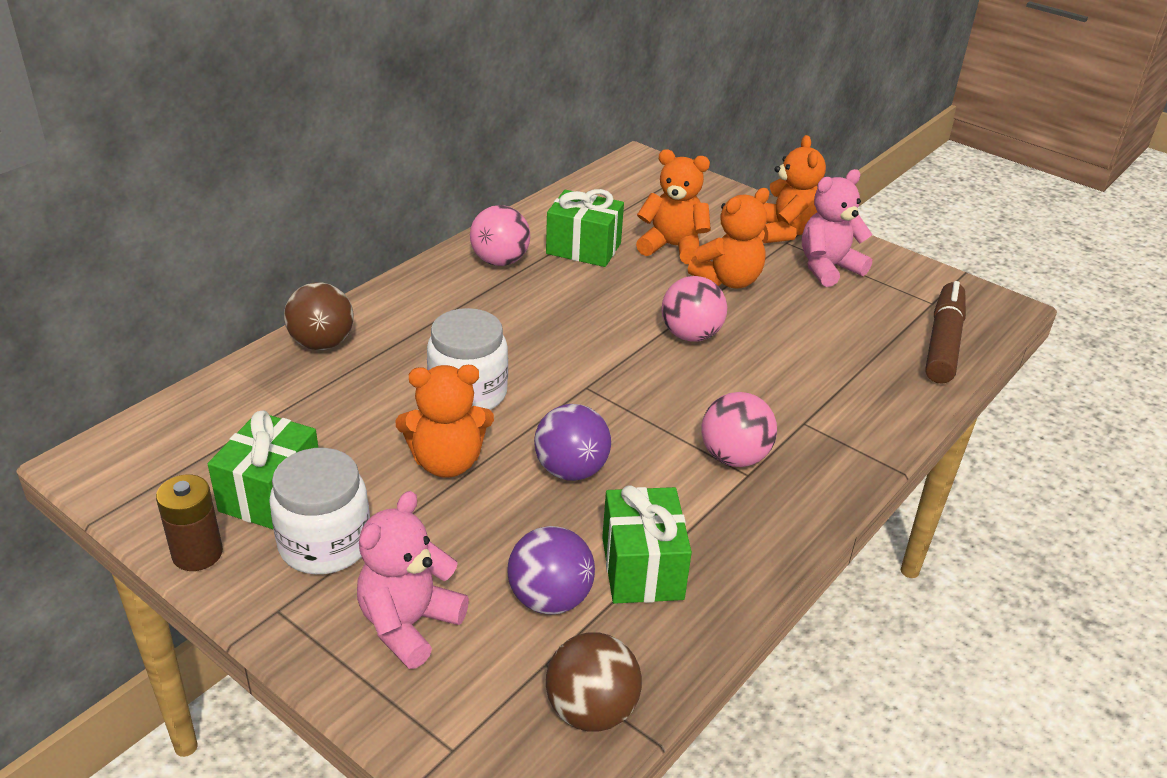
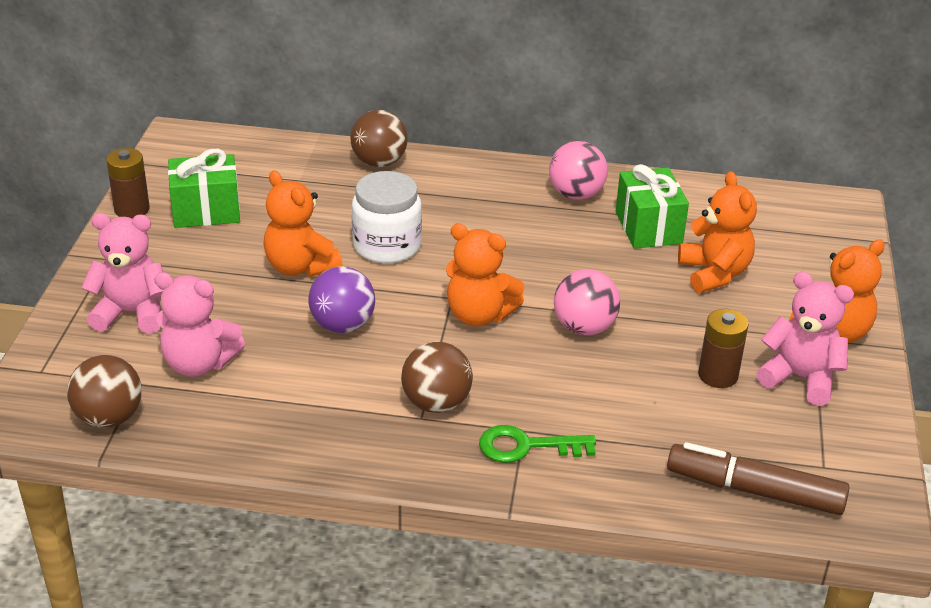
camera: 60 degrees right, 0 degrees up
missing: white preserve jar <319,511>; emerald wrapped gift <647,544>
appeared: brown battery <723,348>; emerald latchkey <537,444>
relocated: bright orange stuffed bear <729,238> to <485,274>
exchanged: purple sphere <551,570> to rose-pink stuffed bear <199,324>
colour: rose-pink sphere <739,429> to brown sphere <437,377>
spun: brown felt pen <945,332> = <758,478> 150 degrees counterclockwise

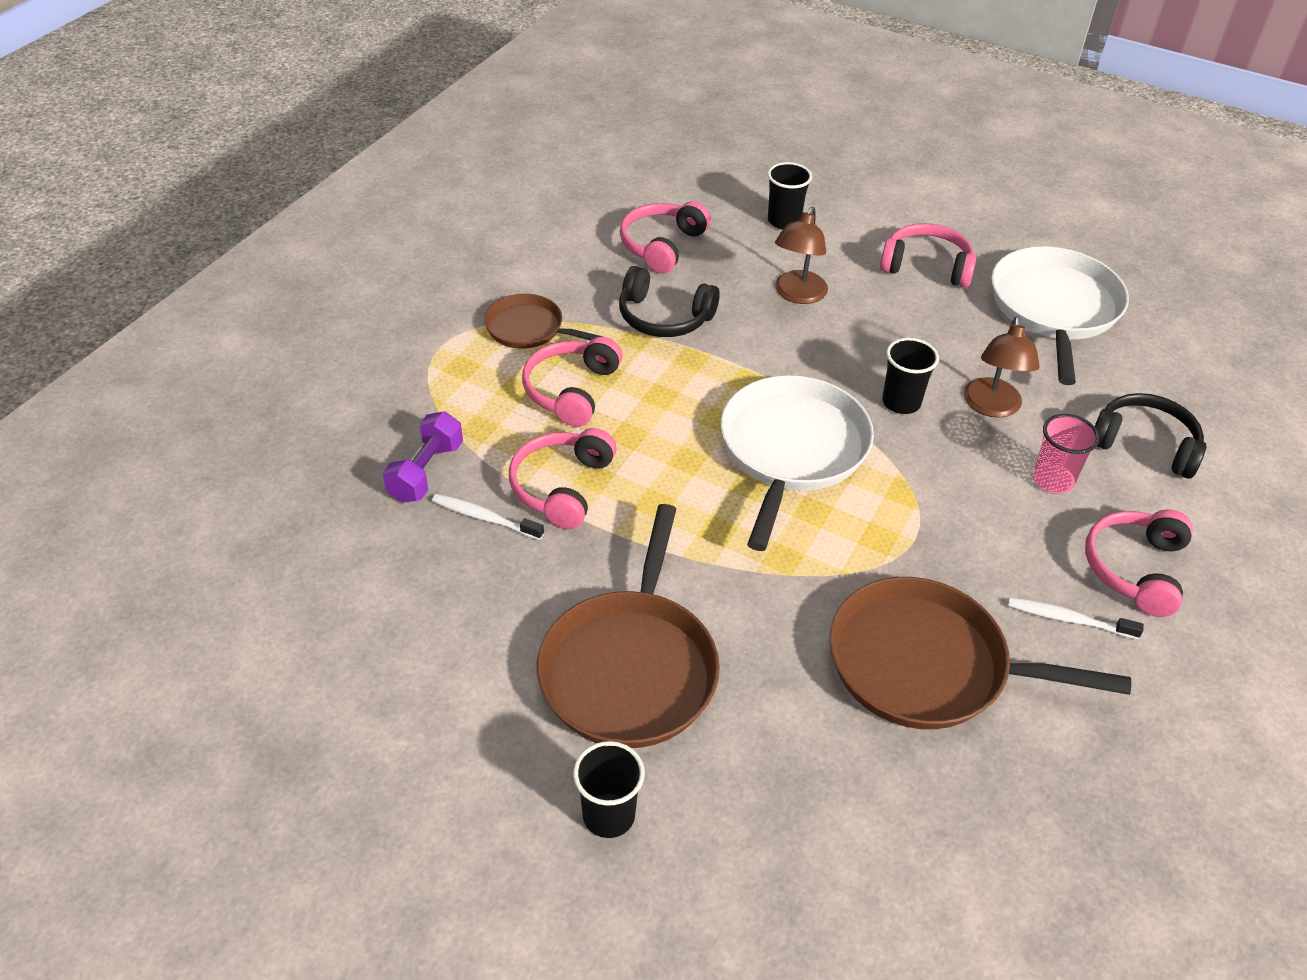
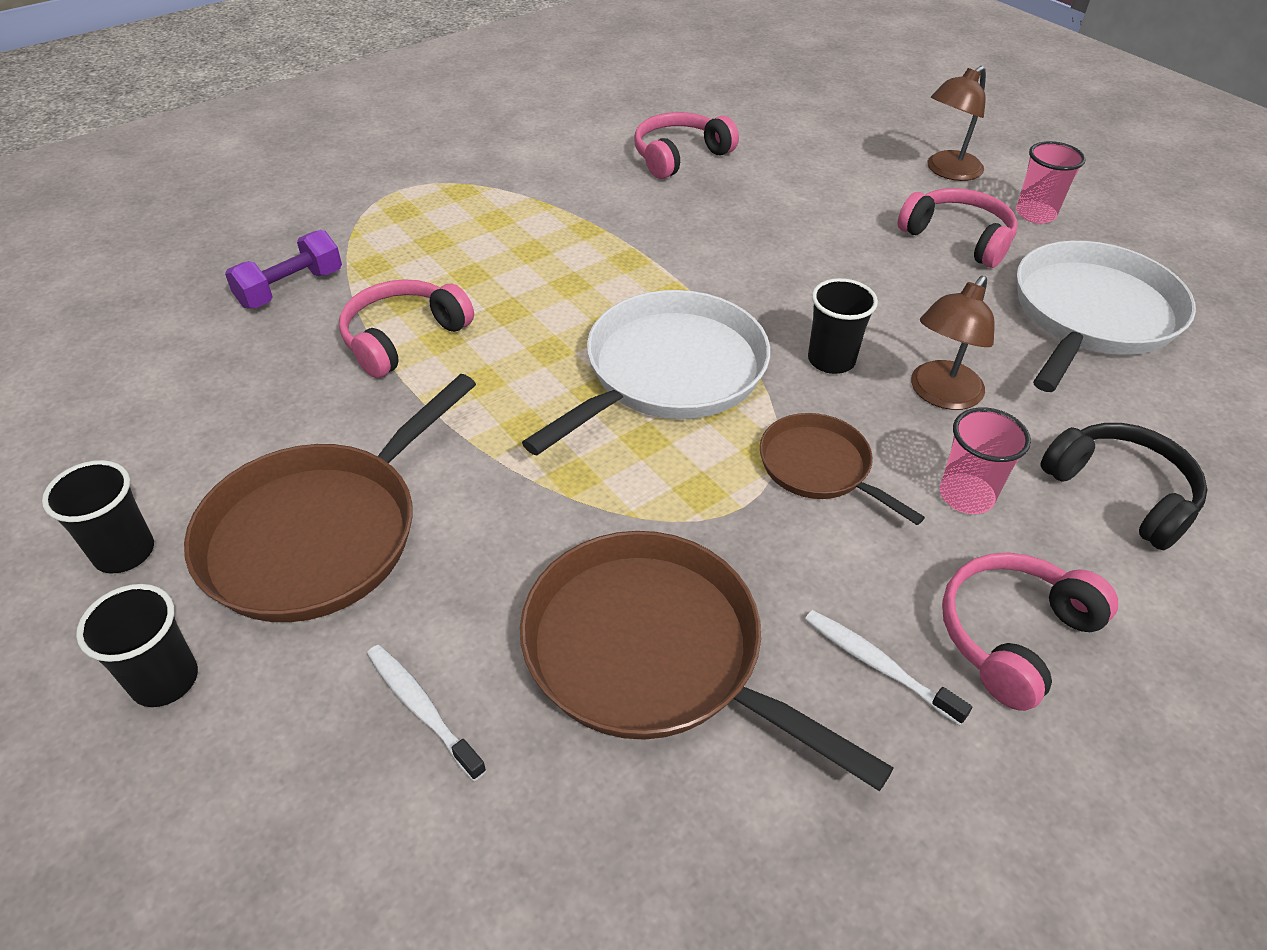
camera: 25 degrees right, 0 degrees up
missing: ebony headphones <669,301>; rose-pink headphones <572,382>
appeared: rose-pink tumbler <1051,182>
relocated: ebony tumbler <790,195> to <98,516>; brown lamp <801,255> to <956,123>; brown skillet <543,321> to <842,469>; white dental brush <488,517> to <427,713>

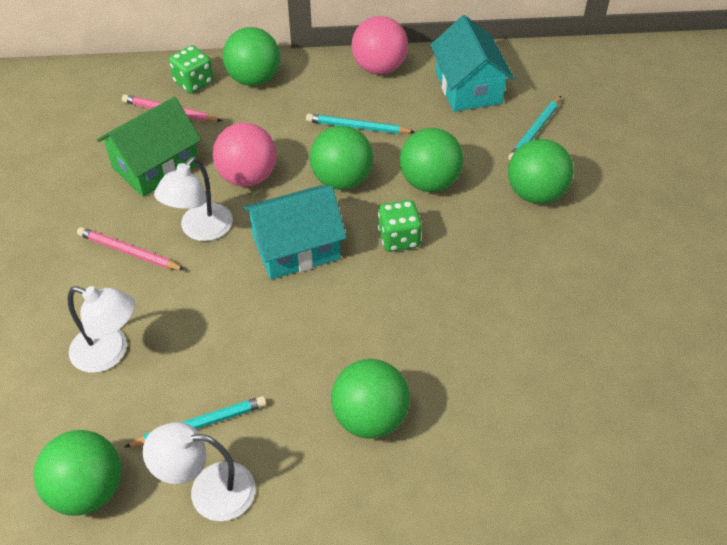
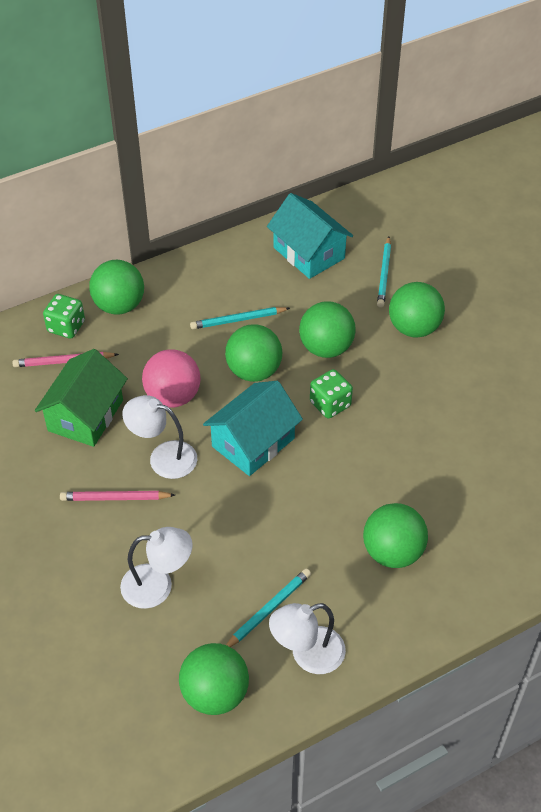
camera: 25 degrees left, 0 degrees up
missing: rose-pink sphere <380,45>
spun: white lamp <193,199> = <159,437> 105 degrees clockwise

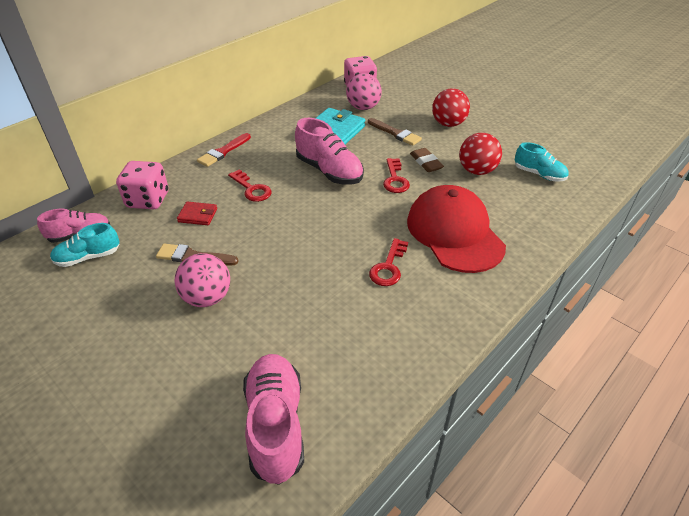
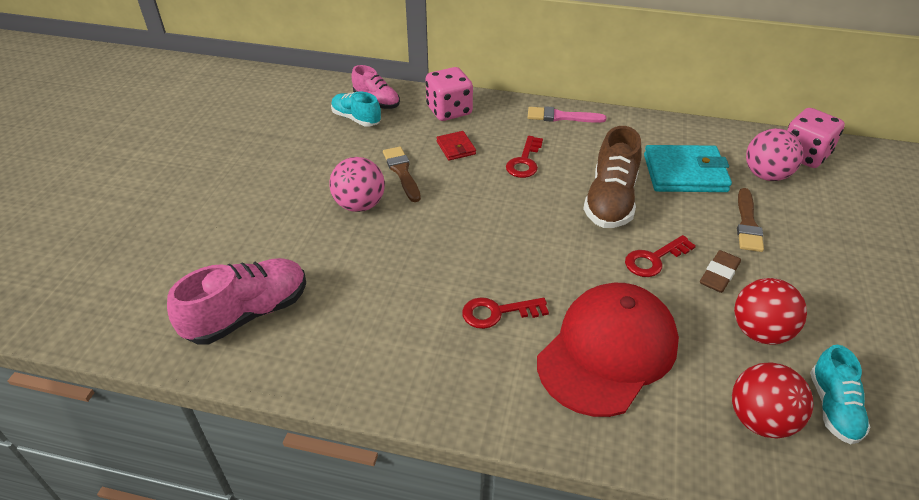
camera: 60 degrees right, 0 degrees up
relocated: red sphere <451,107> to <772,401>
colour: rose-pink sneaker <329,151> to brown sneaker <612,177>; red brush <224,150> to rose-pink brush <567,114>

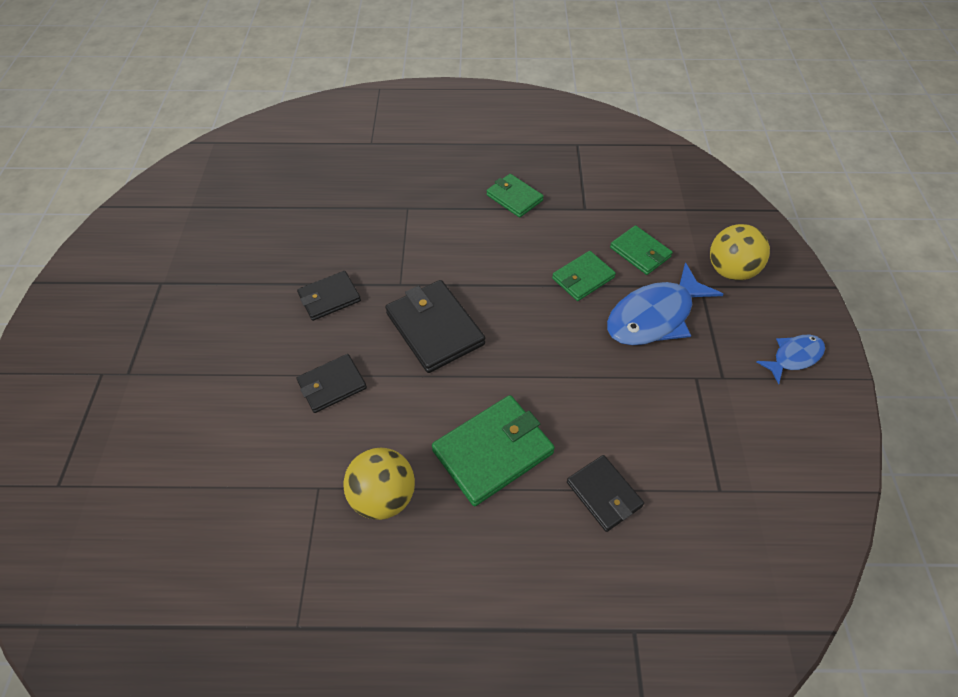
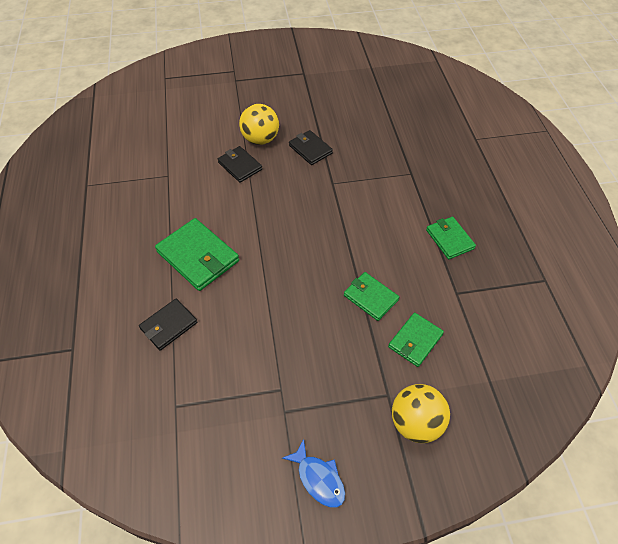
camera: 80 degrees right, 0 degrees up
missing: royal blue fish <665,304>; ebony wallet <435,326>
relocated: bright yellow sphere <379,483> to <259,124>
spun: emerald wallet <515,196> = <451,238> 60 degrees counterclockwise

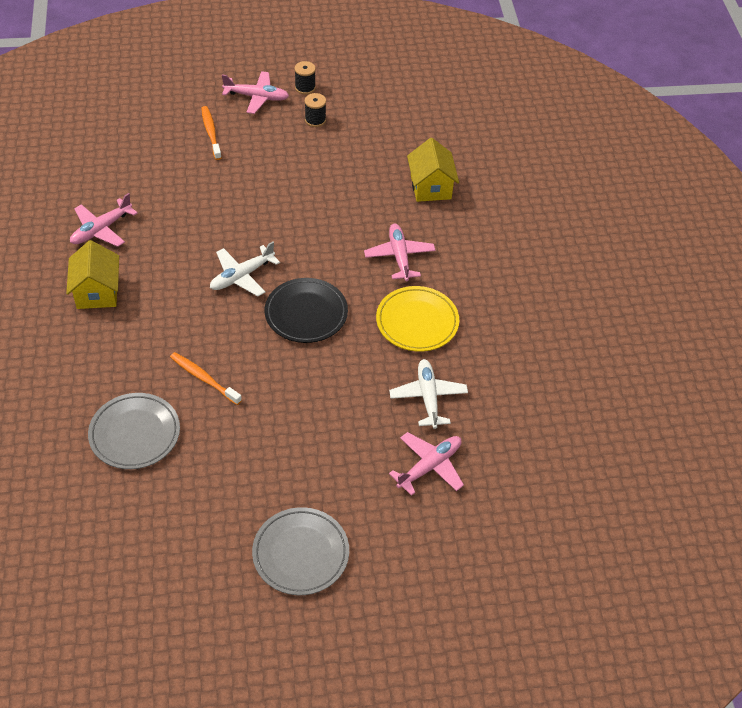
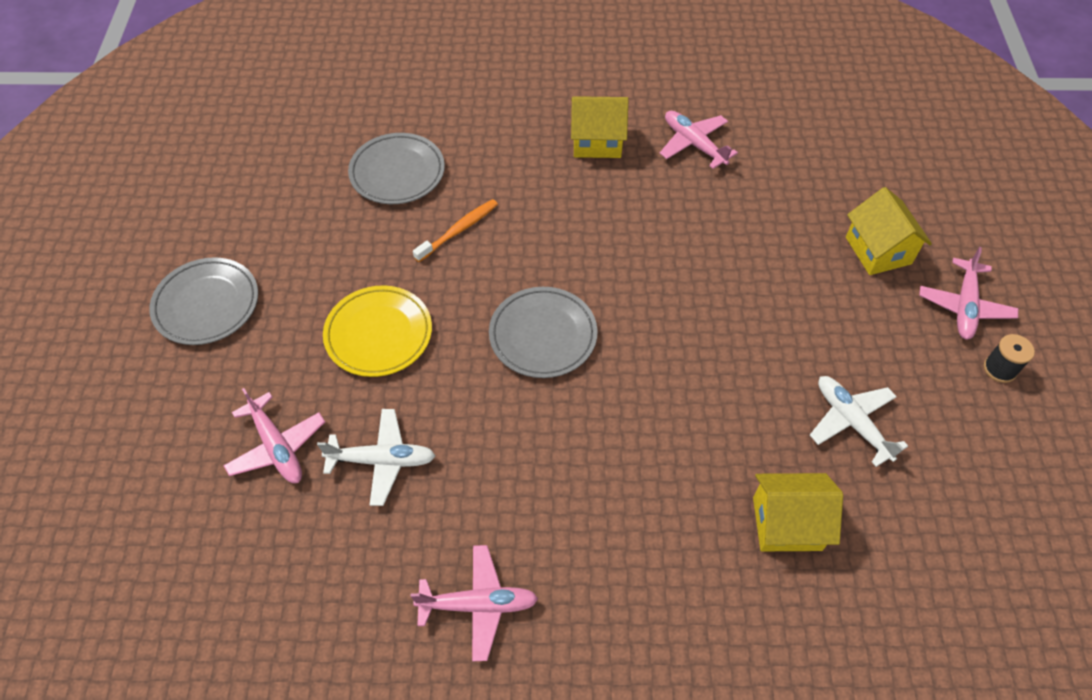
camera: 100 degrees right, 5 degrees up
missing: ebony bobbin <315,110>
relocated: rose-pink aeroplane <400,252> to <474,603>; white aeroplane <245,269> to <859,421>; bright yellow flat dish <417,319> to <377,331>
exchanged: bright orange dental brush <211,133> to bright yellow cottage <889,231>
colour: ebony flat dish <306,310> to grey flat dish <543,332>

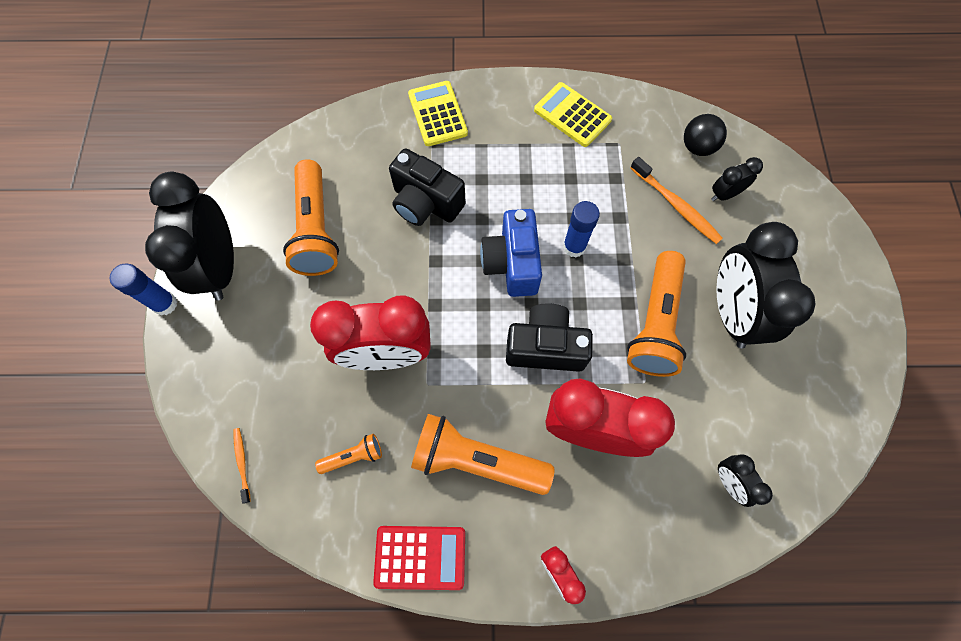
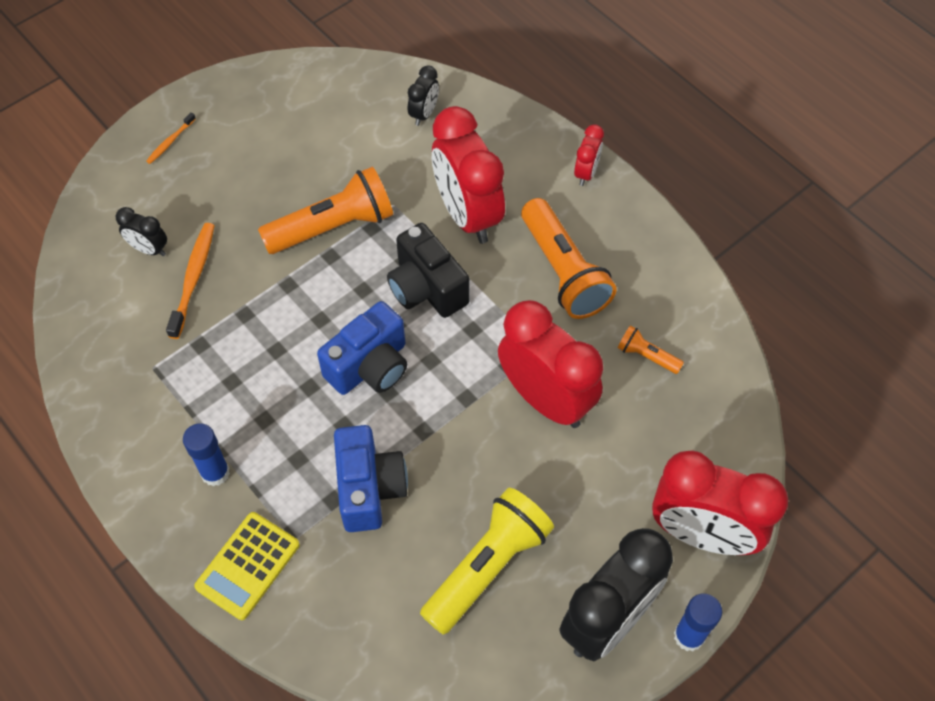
camera: 130 degrees left, 10 degrees down
missing: bright yellow pocket calculator <573,114>; ebony sphere <705,135>; ebony clock <766,285>; red pocket calculator <419,558>
appeared: red clock <720,502>
relocated: royal blue stick of glue <581,229> to <206,454>; bright orange dental brush <242,465> to <171,138>
colour: ebony camera <427,187> to royal blue camera <371,478>; bright orange flashlight <311,217> to bright yellow flashlight <487,561>

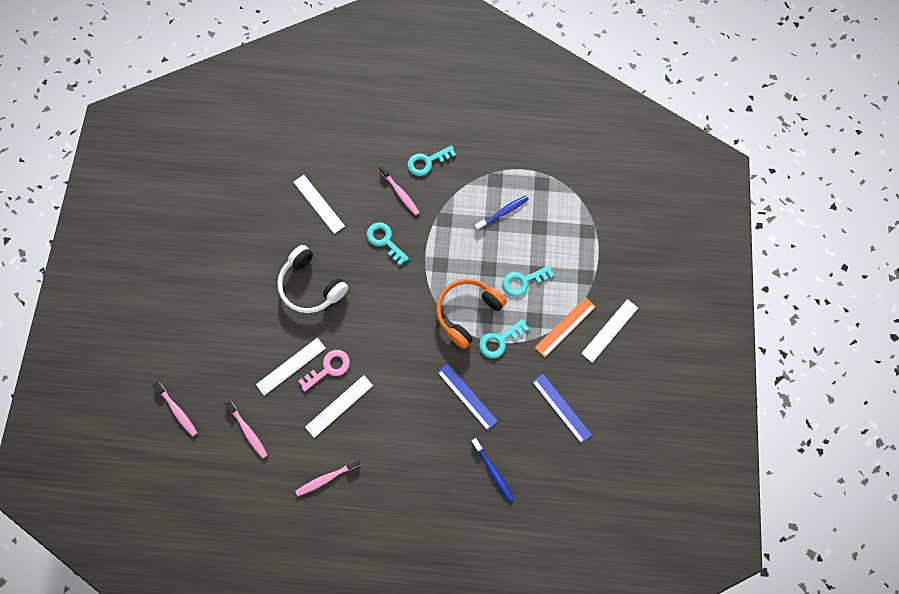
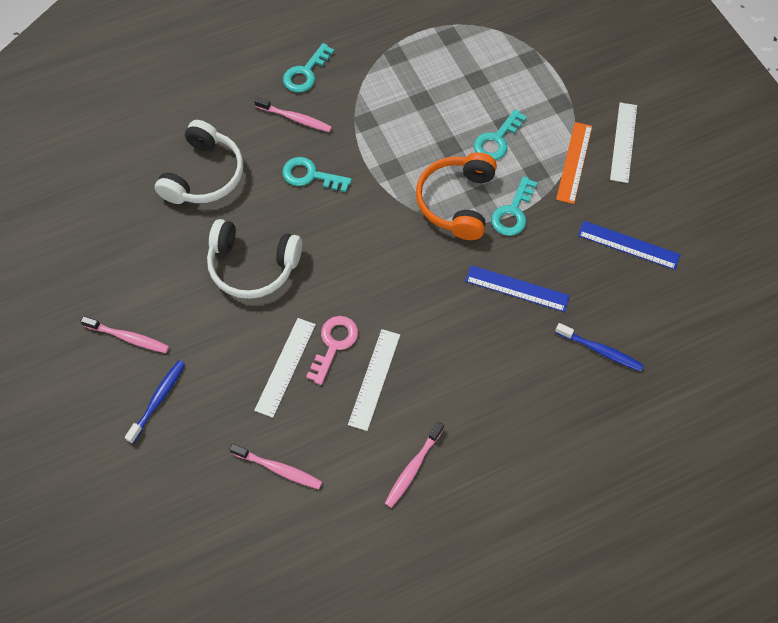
camera: 30 degrees left, 10 degrees down
relocated: royal blue dental brush <502,213> to <155,401>; rose-pink dental brush <174,408> to <124,334>
exchanged: white straightedge <319,204> to white headphones <199,162>

